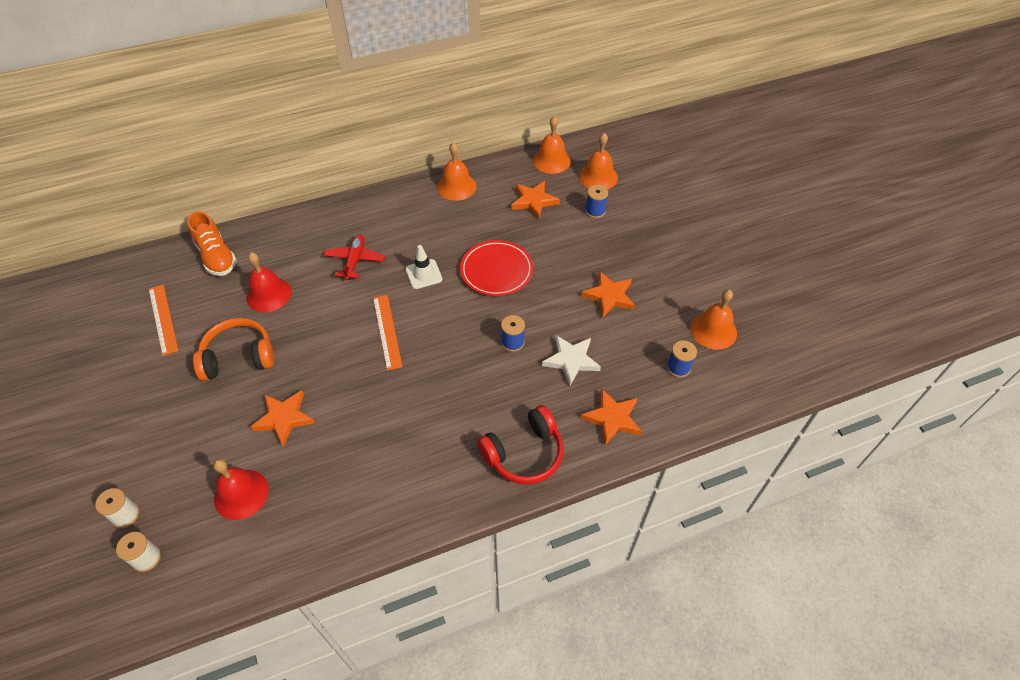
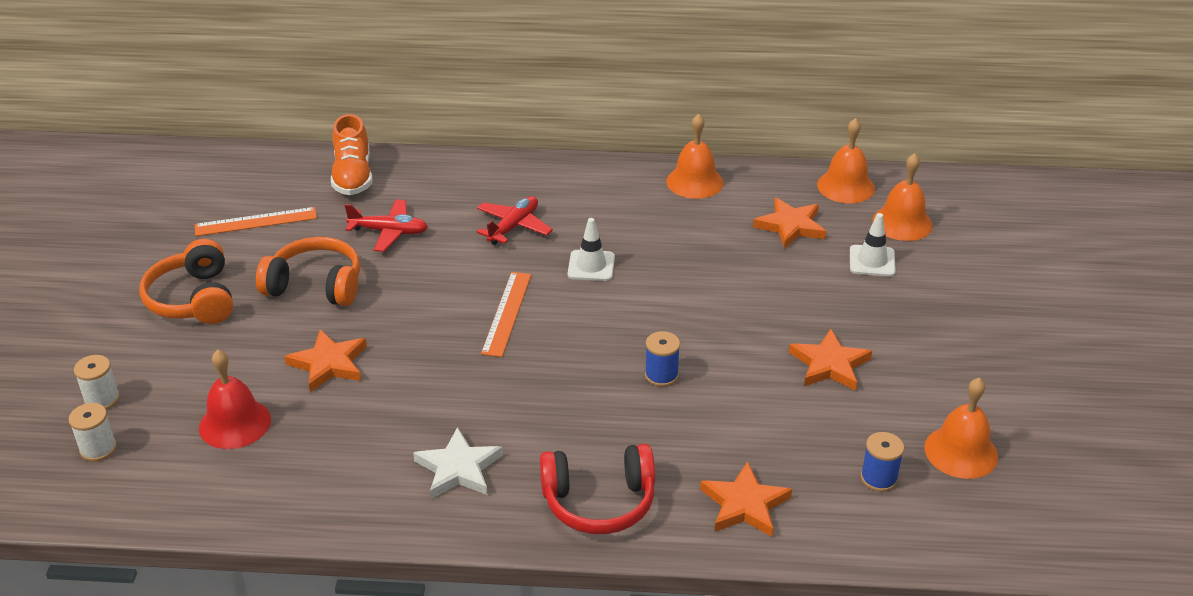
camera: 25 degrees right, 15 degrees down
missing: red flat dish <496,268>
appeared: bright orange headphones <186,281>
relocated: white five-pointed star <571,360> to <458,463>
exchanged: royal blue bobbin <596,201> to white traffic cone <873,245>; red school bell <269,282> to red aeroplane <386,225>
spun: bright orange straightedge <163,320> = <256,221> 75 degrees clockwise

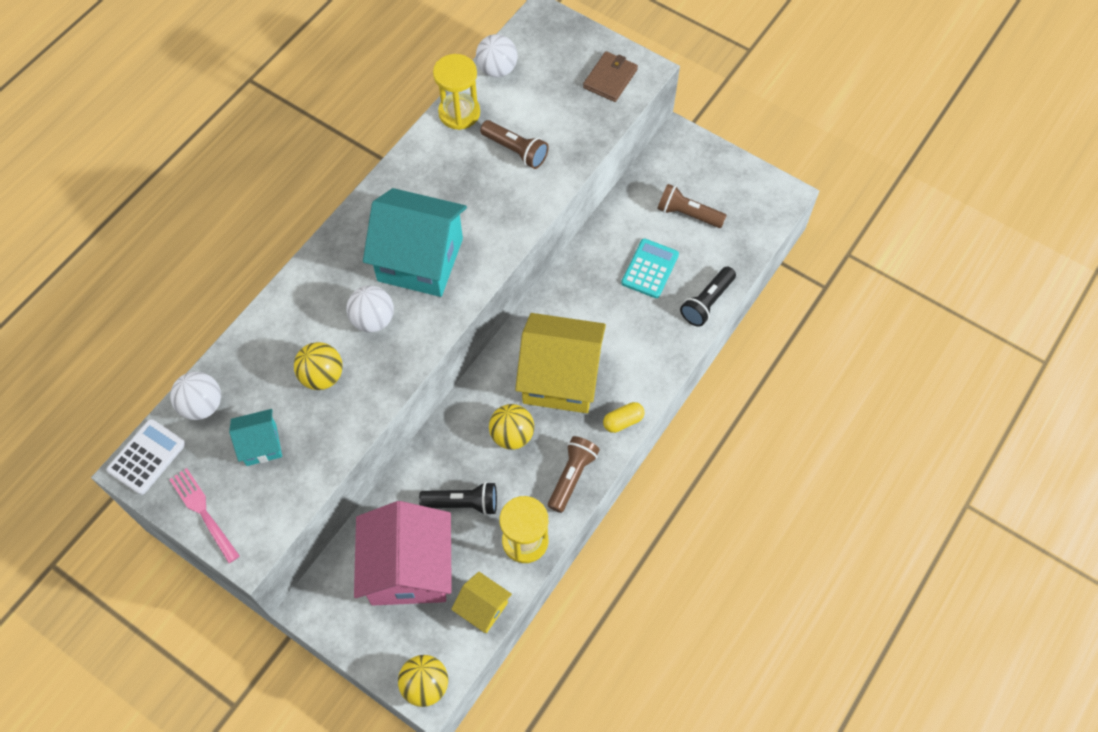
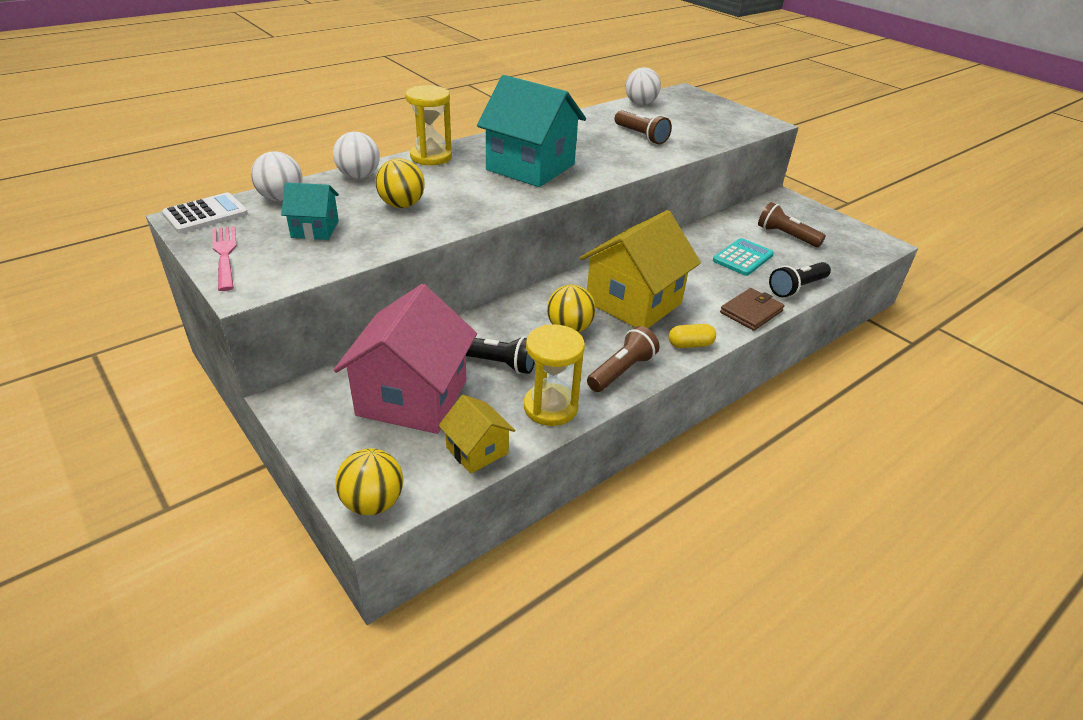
camera: 15 degrees right, 25 degrees down
relocated: brown wallet <610,76> to <752,309>; bright yellow sand timer <456,92> to <428,125>; white sphere <370,309> to <356,155>
spun: bright yellow cottage <560,363> = <640,269> 75 degrees counterclockwise

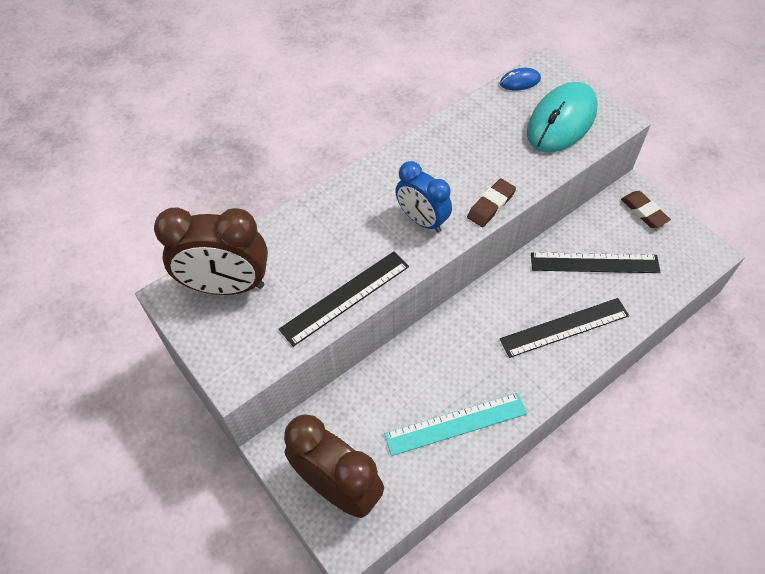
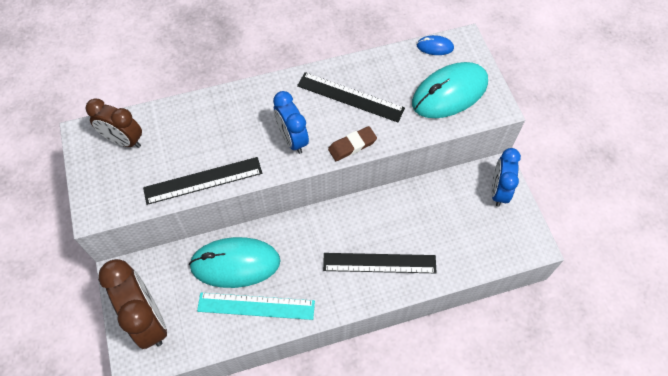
camera: 20 degrees right, 5 degrees up
appeared: teal mouse <235,262>
relocated: ebony straightedge <595,262> to <351,97>
exchanged: brown eraser <646,209> to royal blue clock <506,177>
size: brown clock <211,251> = <114,123> x0.65

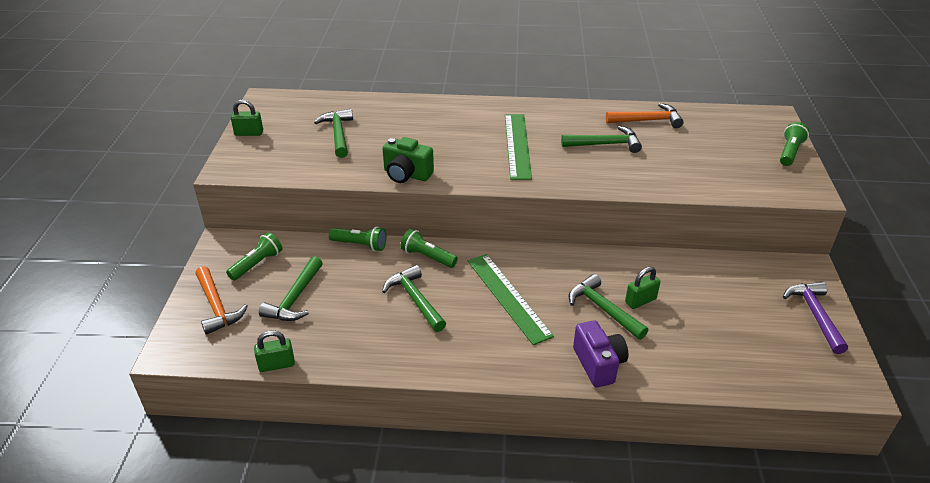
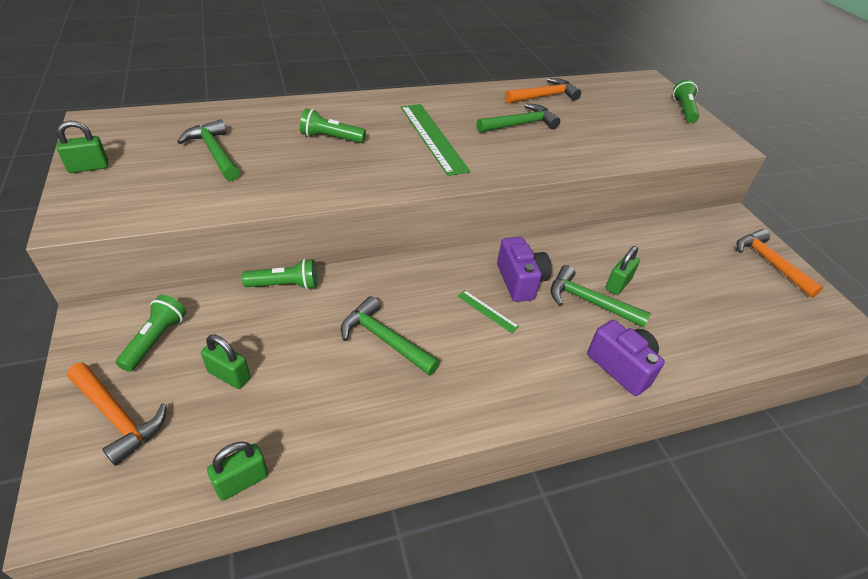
camera: 25 degrees left, 5 degrees up
missing: emerald camera <408,160>
appeared: purple camera <524,269>
relocated: emerald flashlight <429,248> to <333,125>
exchanged: emerald carpenter's hammer <291,288> to emerald lock <225,362>
colour: purple carpenter's hammer <815,318> to bright orange carpenter's hammer <780,263>
size: emerald straightedge <511,299> = <488,311> x0.45

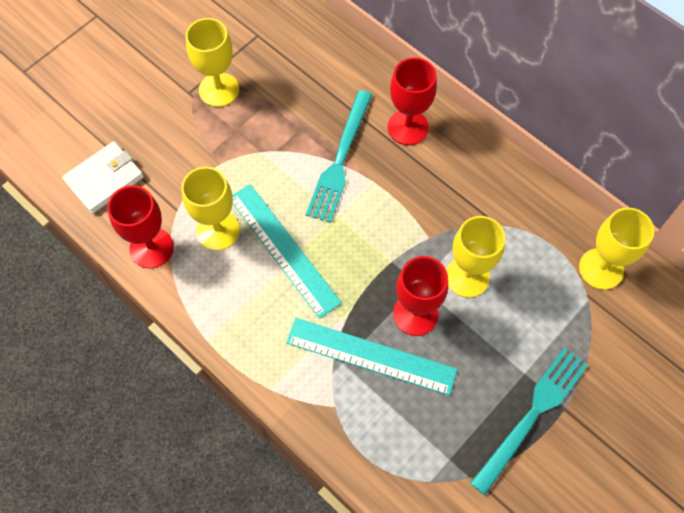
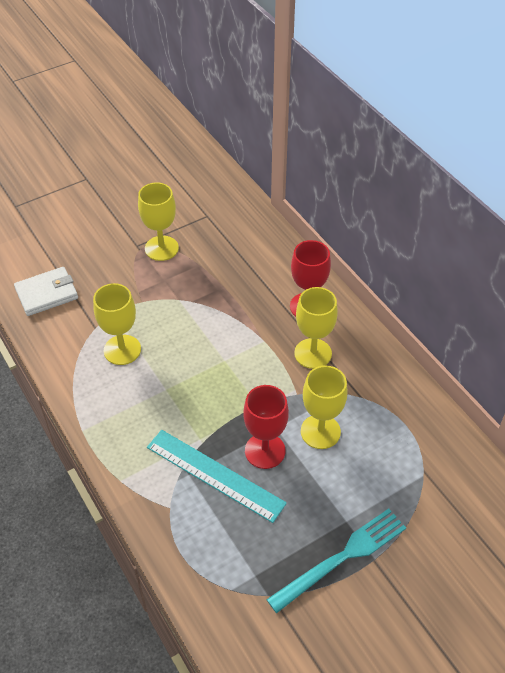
camera: 15 degrees right, 15 degrees down
missing: teal dinner fork <339,156>; teal straightedge <287,251>; red goblet <140,226>
relocated: bright yellow goblet <616,248> to <316,328>

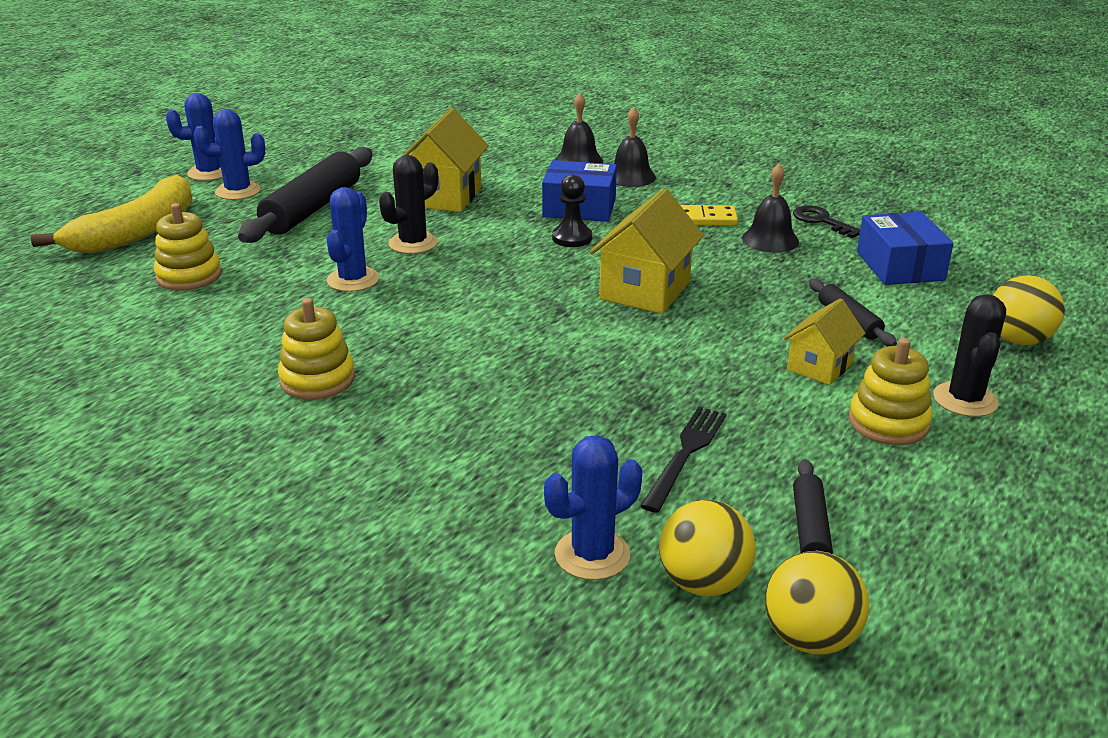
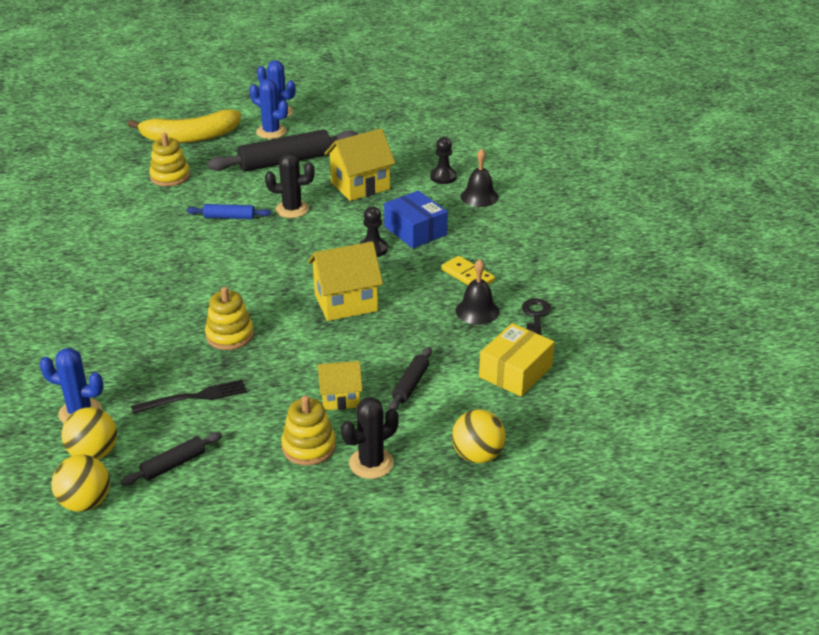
camera: 45 degrees right, 5 degrees up
missing: ebony school bell <635,147>
appeared: ebony pawn <443,160>
relocated: bright yellow stacking toy <316,349> to <229,318>
exchanged: royal blue saguaro cactus <353,239> to royal blue pastry roller <229,211>
colour: royal blue package <905,248> to bright yellow package <516,360>

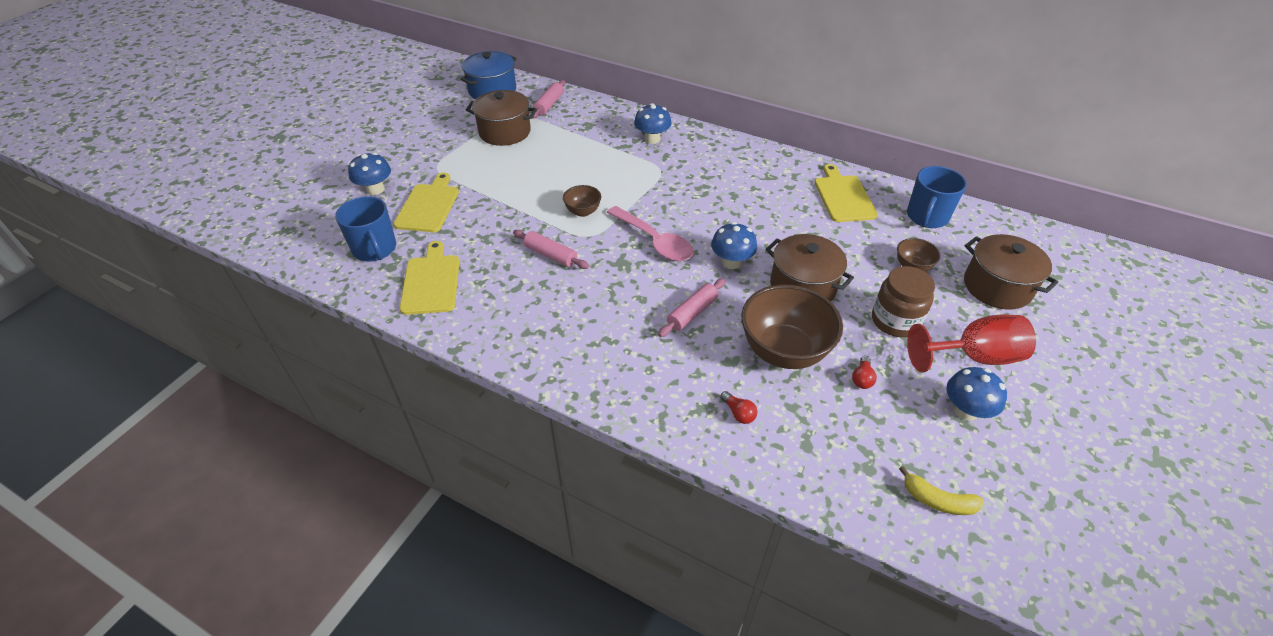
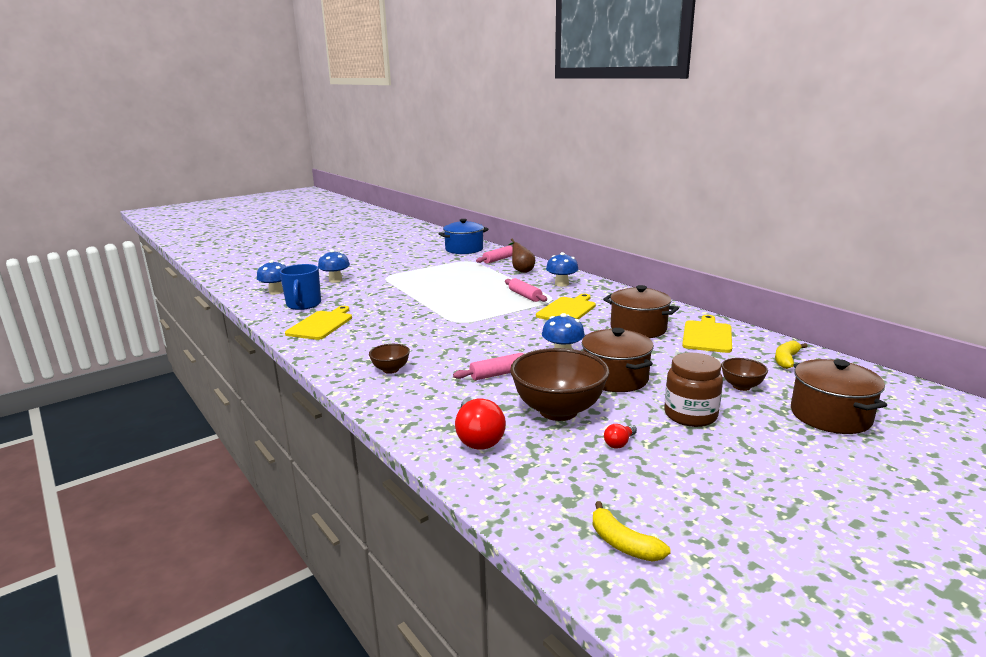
camera: 25 degrees right, 25 degrees down
missing: rose-pink spoon <650,233>; red goblet <971,343>
appeared: brown pear fruit <521,256>
relocated: brown stockpot <501,118> to <641,311>; bright yellow chopping board <426,202> to <566,307>; brown deep dish <582,201> to <389,359>; rose-pink pastry roller <551,249> to <526,290>; royal blue toadstool <976,394> to <272,277>
exchanged: royal blue coffee mug <937,197> to bright yellow banana fruit <791,354>
size: red lightbulb <738,407> = <480,423> x2.07

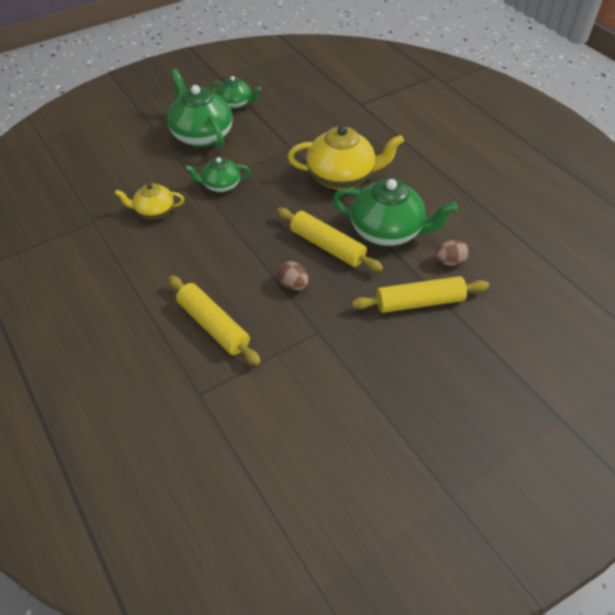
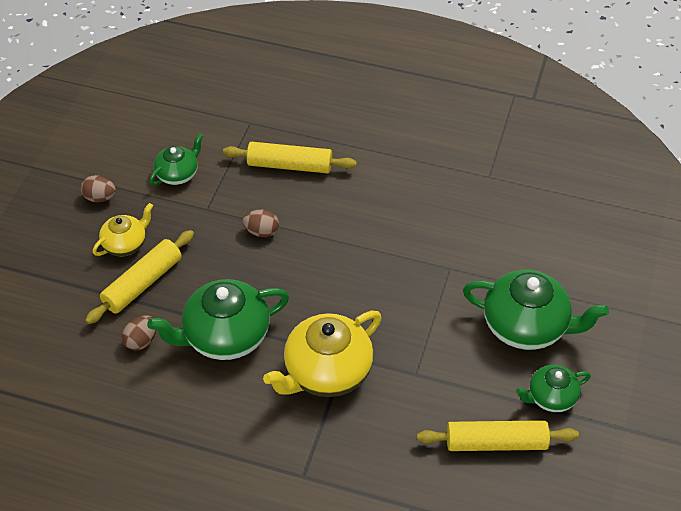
camera: 140 degrees right, 0 degrees up
appeared: brown egg shape <98,188>
relocated: emerald teapot <218,174> to <176,159>; bright yellow teapot <149,201> to <123,229>; bright yellow pastry roller <330,239> to <498,435>

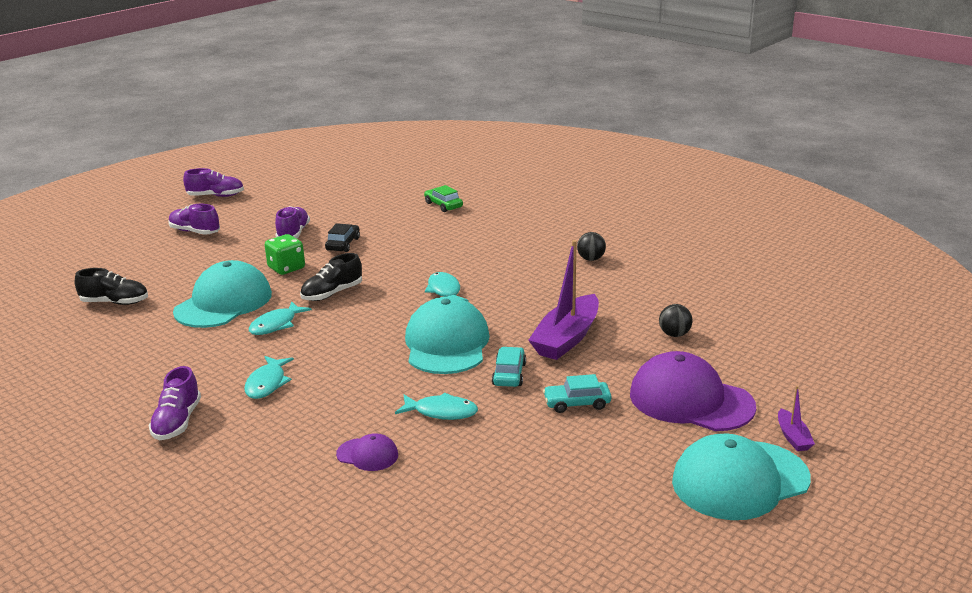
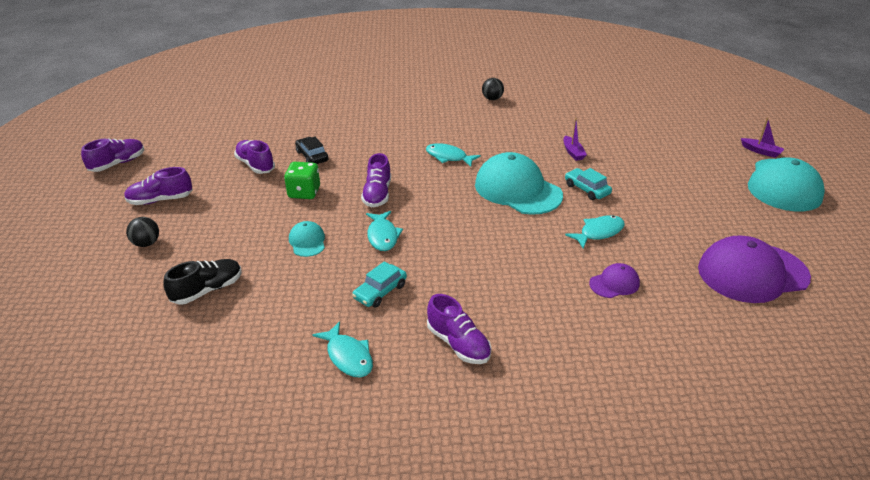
camera: 45 degrees left, 10 degrees up
missing: emerald car <443,198>
relocated: ebony sphere <676,320> to <142,232>; purple baseball cap <693,391> to <754,269>; teal fish <269,377> to <342,349>; teal car <577,393> to <379,284>
colour: ebony sneaker <331,277> to purple sneaker <376,180>
size: purple toy boat <563,300> = <575,139> x0.47; teal baseball cap <222,294> = <307,239> x0.47

